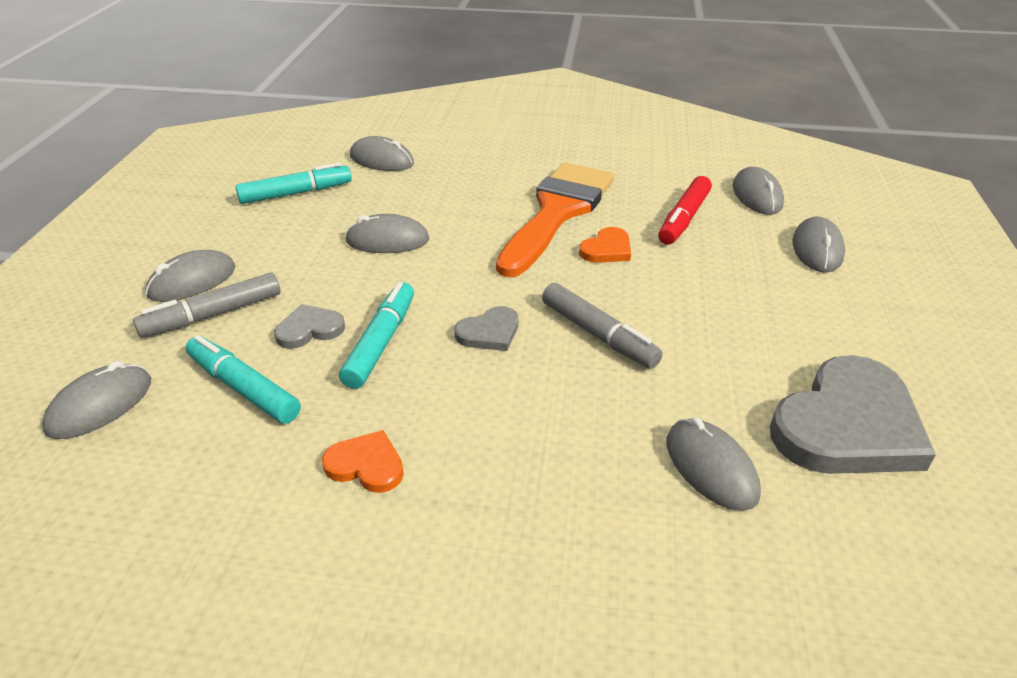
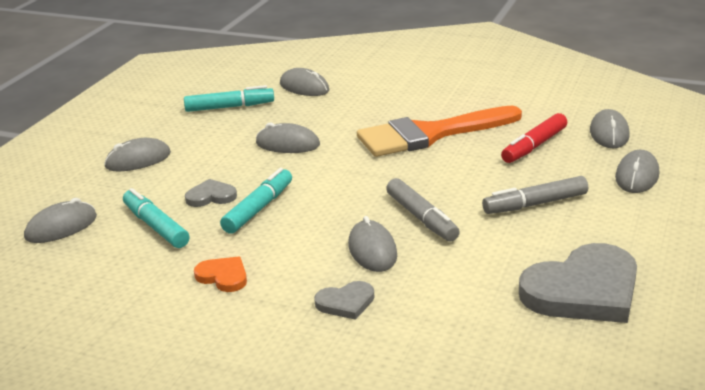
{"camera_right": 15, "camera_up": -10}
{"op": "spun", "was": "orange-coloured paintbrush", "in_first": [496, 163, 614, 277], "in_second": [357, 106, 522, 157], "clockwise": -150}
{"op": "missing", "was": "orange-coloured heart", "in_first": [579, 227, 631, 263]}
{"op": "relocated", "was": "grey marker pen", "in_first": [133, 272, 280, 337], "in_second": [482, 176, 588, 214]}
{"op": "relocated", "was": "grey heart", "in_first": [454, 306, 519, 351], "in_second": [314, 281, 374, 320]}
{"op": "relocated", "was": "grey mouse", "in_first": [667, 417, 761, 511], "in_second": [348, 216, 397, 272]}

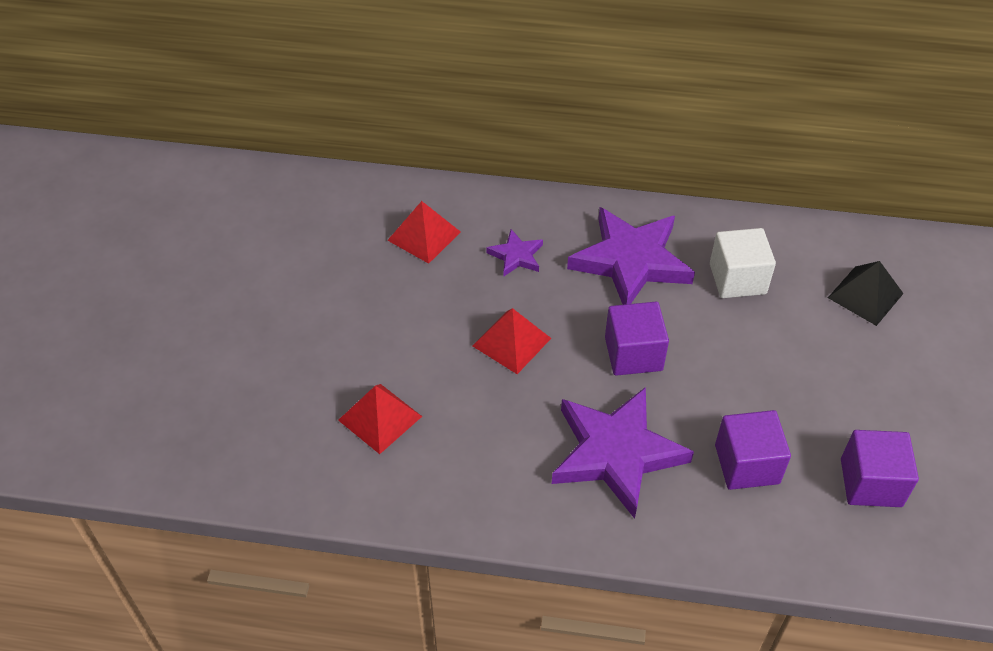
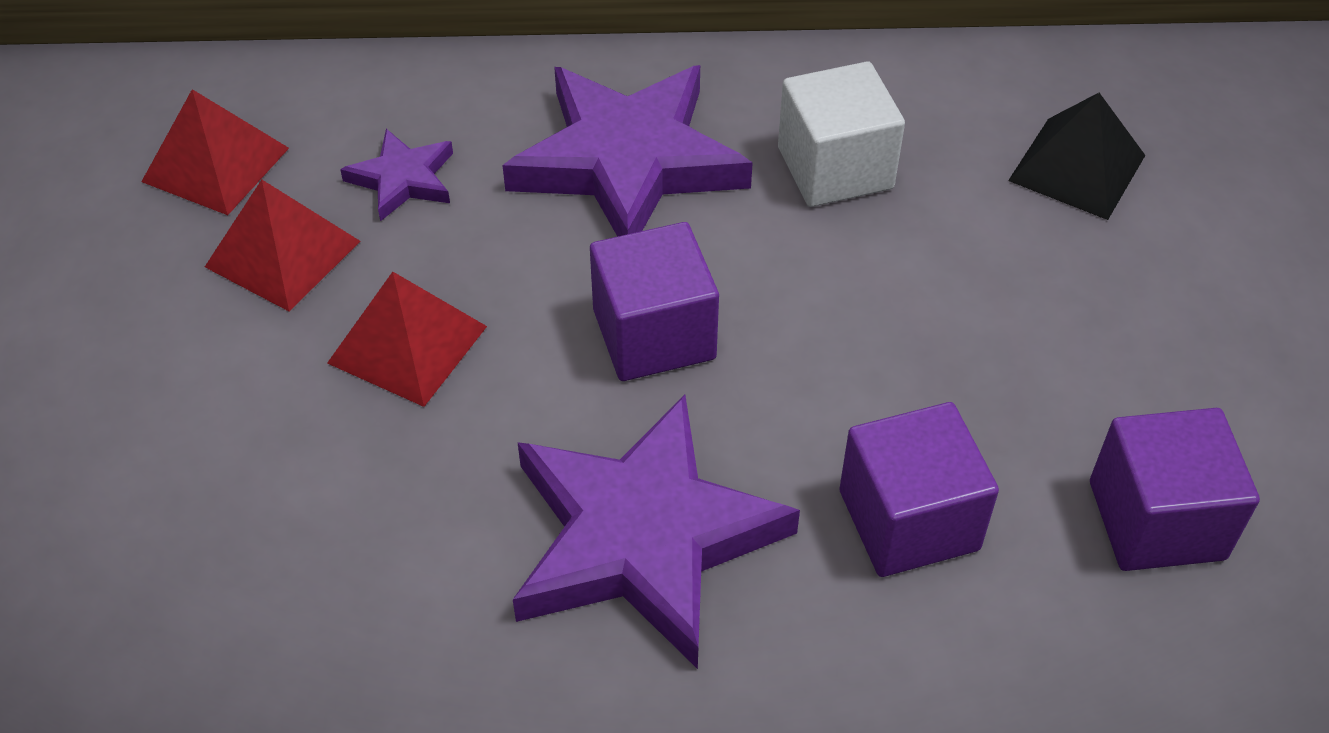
{"camera_right": -10, "camera_up": 0}
{"op": "relocated", "was": "scarlet solid pyramid", "in_first": [338, 384, 422, 454], "in_second": [205, 180, 360, 311]}

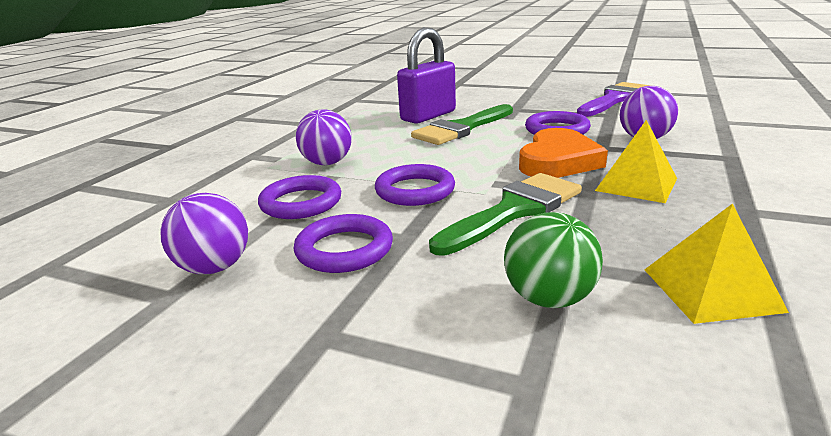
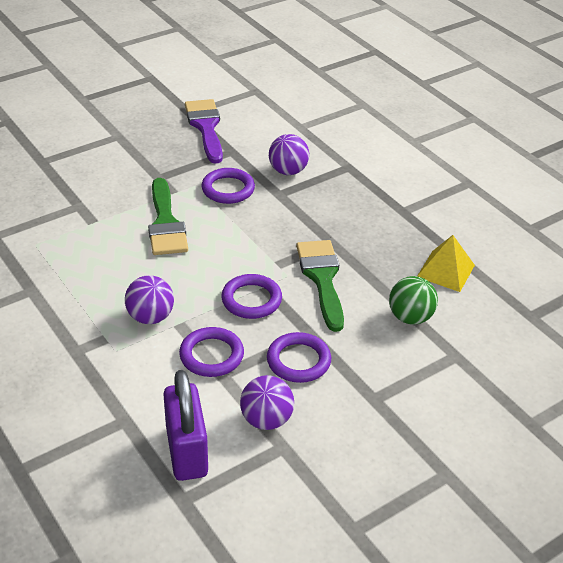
{"camera_right": -60, "camera_up": 15}
{"op": "relocated", "was": "purple small lock", "in_first": [397, 27, 456, 124], "in_second": [163, 370, 208, 481]}
{"op": "missing", "was": "bright yellow solid pyramid", "in_first": [595, 120, 677, 203]}
{"op": "missing", "was": "orange-coloured heart", "in_first": [519, 128, 608, 178]}

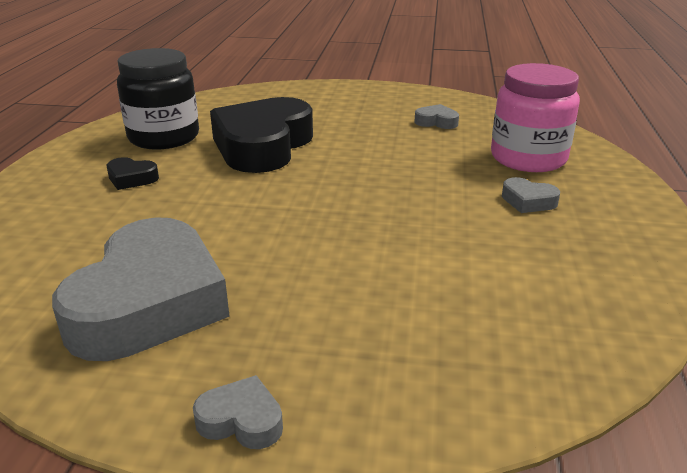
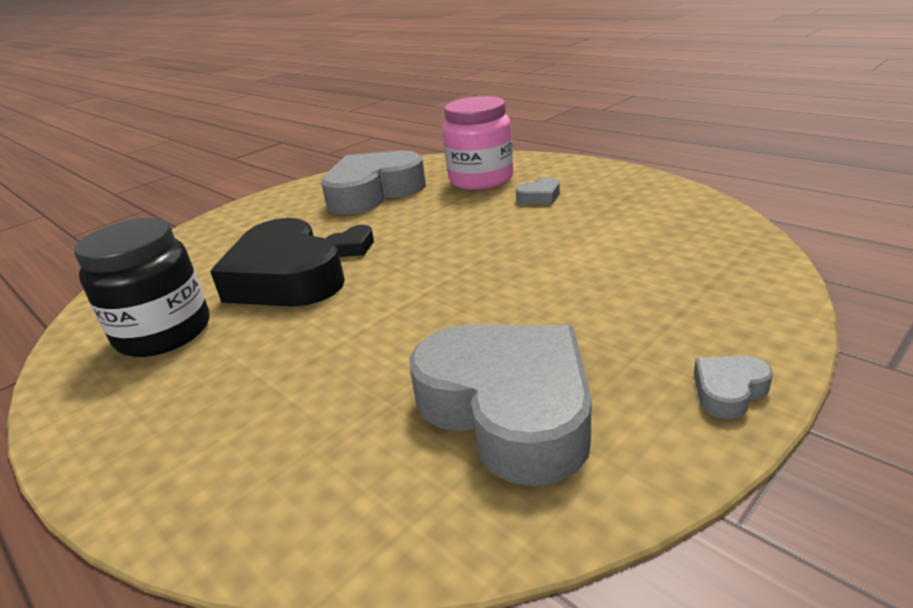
{"camera_right": -50, "camera_up": 0}
{"op": "size", "was": "grey heart", "in_first": [414, 104, 459, 129], "in_second": [321, 151, 426, 215], "ratio": 2.5}
{"op": "relocated", "was": "black heart", "in_first": [107, 157, 159, 190], "in_second": [325, 225, 374, 257]}

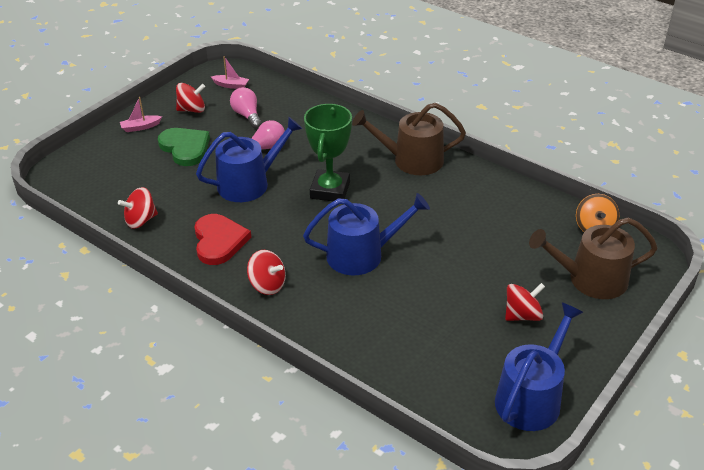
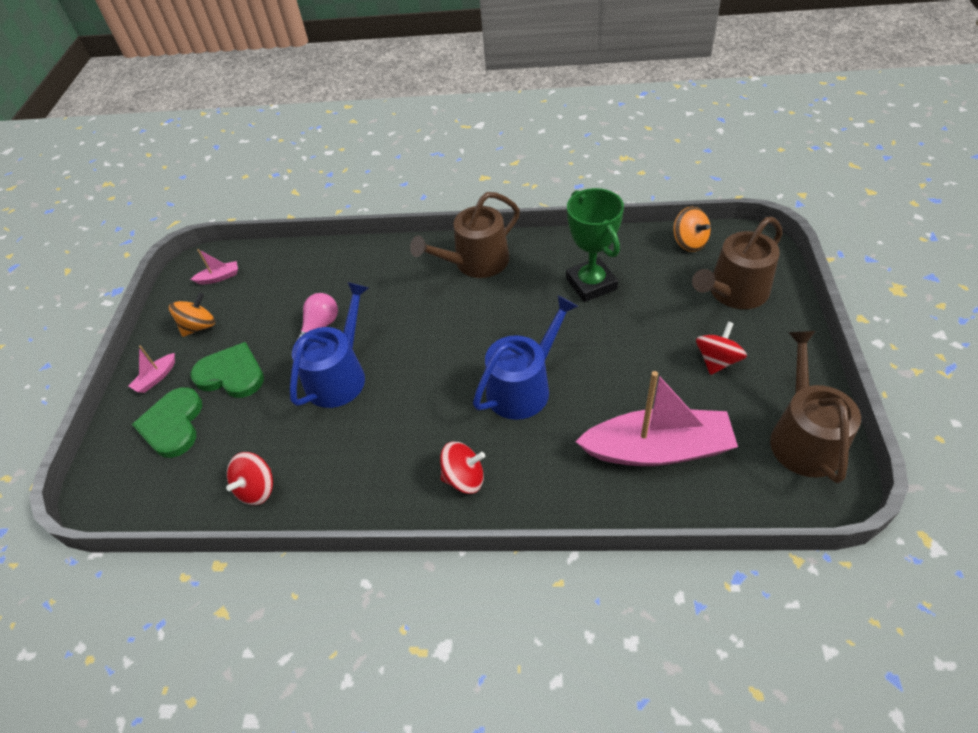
{"camera_right": -30, "camera_up": 10}
{"op": "colour", "was": "scarlet whirligig", "now": "orange-coloured whirligig", "in_first": [176, 83, 205, 113], "in_second": [169, 292, 215, 337]}
{"op": "missing", "was": "pink lightbulb", "in_first": [230, 87, 262, 128]}
{"op": "relocated", "was": "emerald award cup", "in_first": [304, 104, 352, 201], "in_second": [566, 188, 624, 302]}
{"op": "missing", "was": "scarlet heart", "in_first": [194, 214, 251, 265]}
{"op": "colour", "was": "cobalt watering can", "now": "russet watering can", "in_first": [495, 303, 583, 431], "in_second": [770, 331, 861, 483]}
{"op": "appeared", "now": "pink toy boat", "in_second": [575, 371, 738, 466]}
{"op": "appeared", "now": "emerald heart", "in_second": [132, 387, 202, 458]}

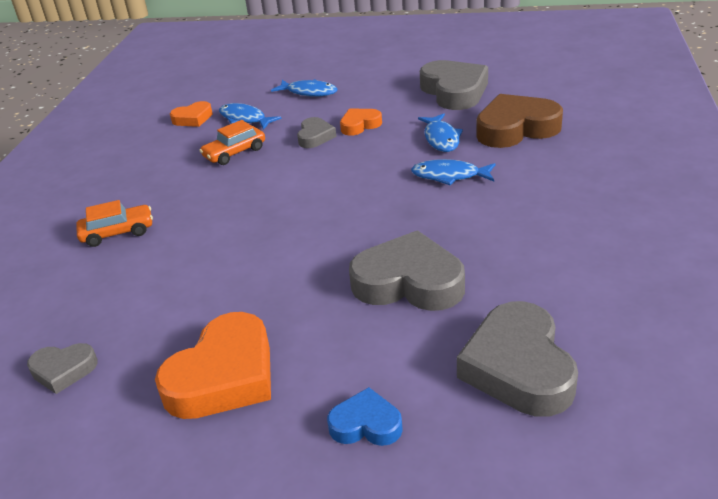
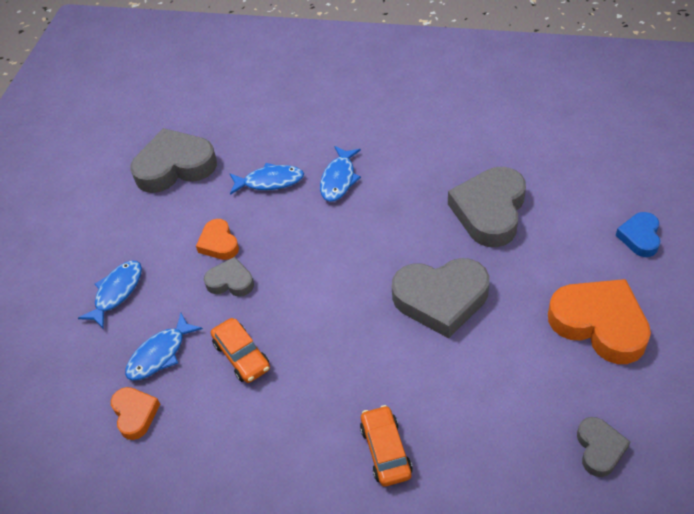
{"camera_right": -85, "camera_up": 15}
{"op": "missing", "was": "russet heart", "in_first": [476, 94, 563, 148]}
{"op": "relocated", "was": "grey heart", "in_first": [457, 301, 578, 417], "in_second": [392, 258, 489, 338]}

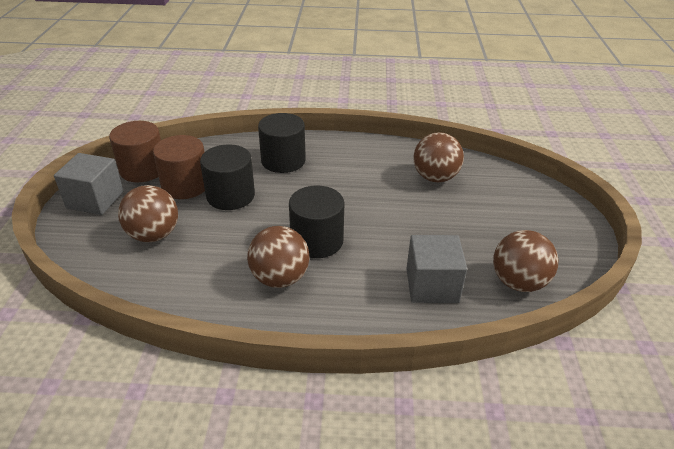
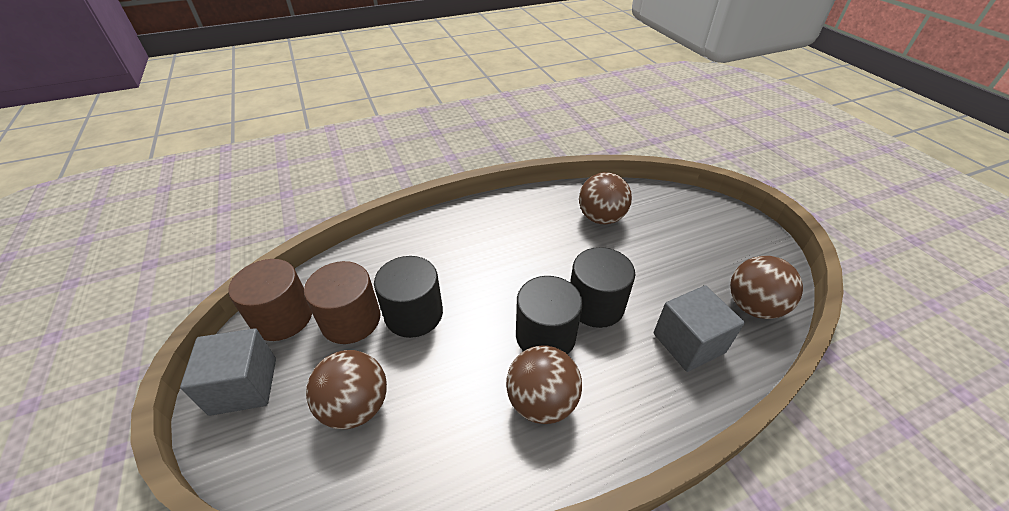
{"camera_right": -25, "camera_up": 5}
{"op": "relocated", "was": "black cylinder shape", "in_first": [258, 113, 306, 173], "in_second": [570, 247, 635, 328]}

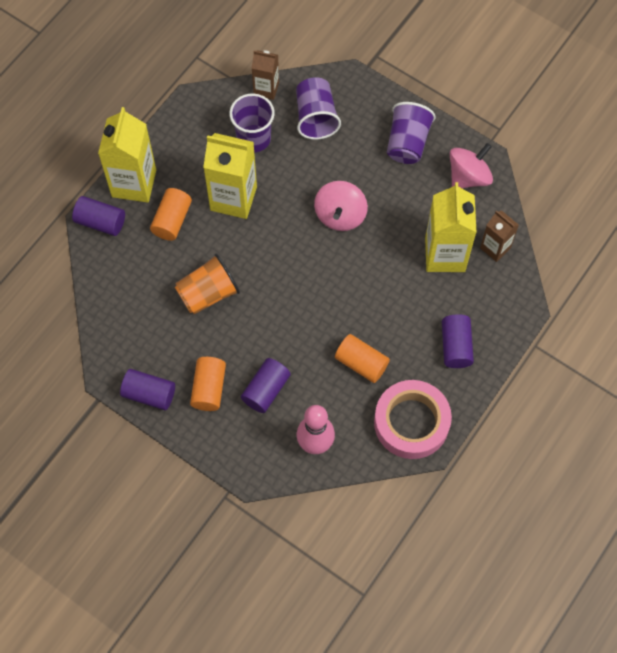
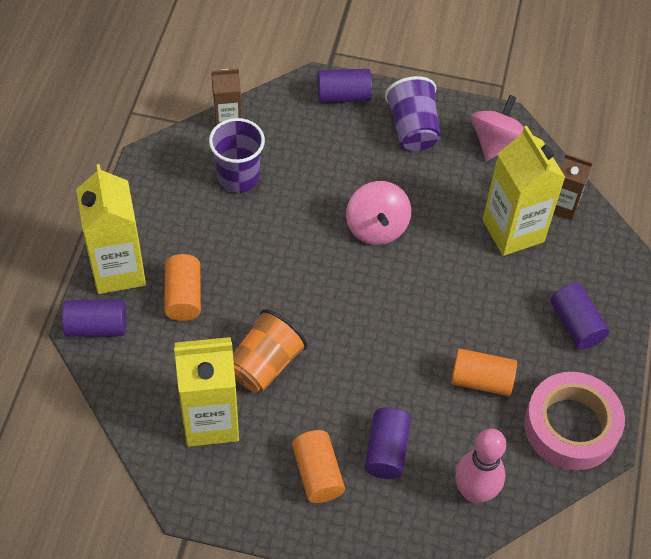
{"camera_right": -25, "camera_up": -10}
{"op": "missing", "was": "purple cup", "in_first": [296, 77, 341, 140]}
{"op": "relocated", "was": "bright yellow carton", "in_first": [203, 133, 257, 219], "in_second": [174, 337, 239, 447]}
{"op": "relocated", "was": "purple cylinder shape", "in_first": [120, 369, 175, 410], "in_second": [317, 69, 372, 103]}

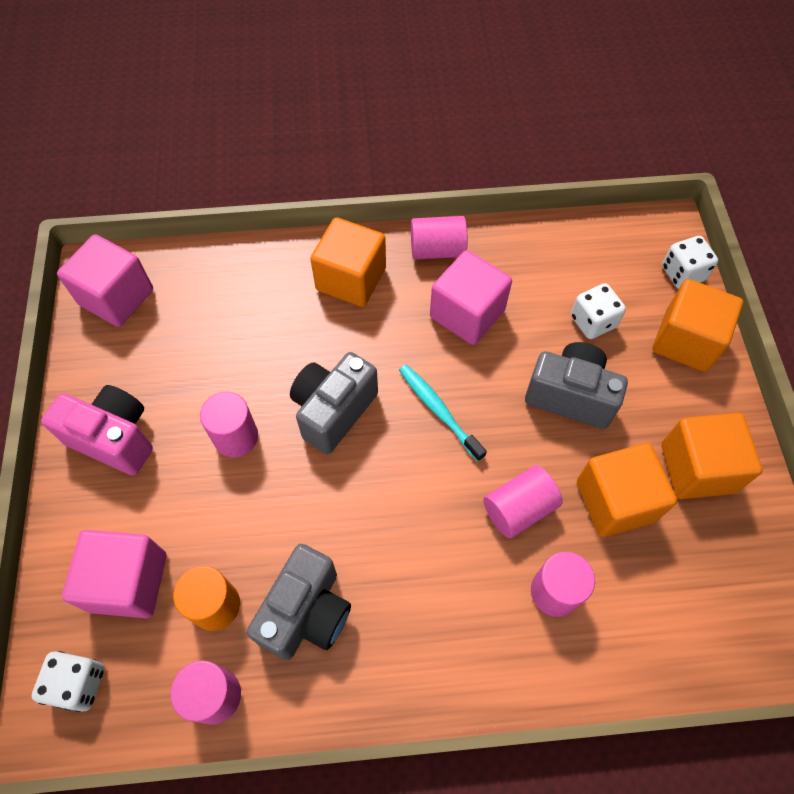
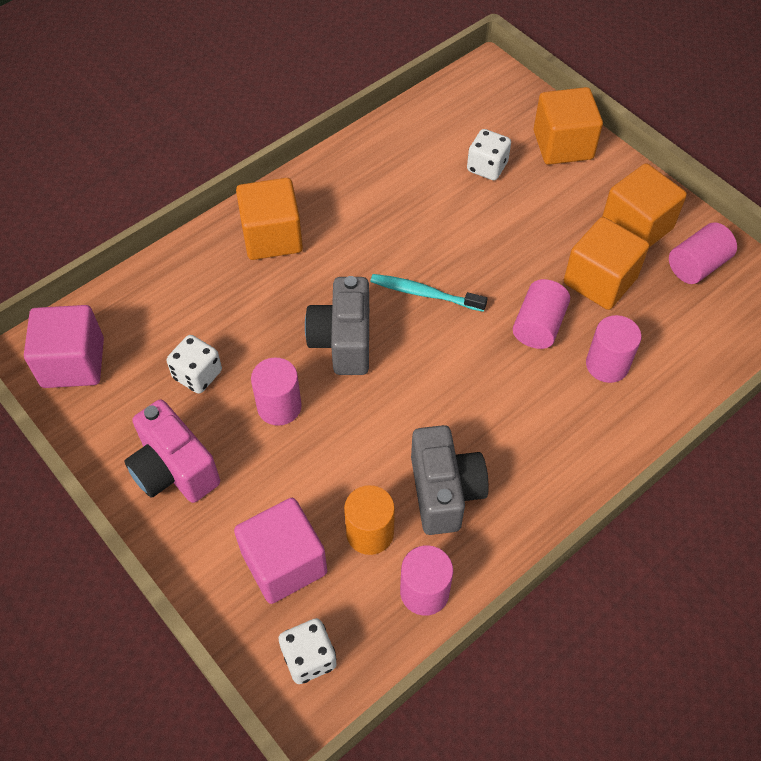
{"camera_right": -35, "camera_up": -5}
{"op": "relocated", "was": "pink cylinder shape", "in_first": [411, 216, 467, 259], "in_second": [669, 222, 737, 284]}
{"op": "relocated", "was": "snow-white game die", "in_first": [662, 236, 718, 289], "in_second": [167, 335, 222, 394]}
{"op": "missing", "was": "pink block", "in_first": [430, 250, 512, 345]}
{"op": "missing", "was": "grey compact camera", "in_first": [525, 342, 628, 429]}
{"op": "spun", "was": "pink compact camera", "in_first": [41, 385, 153, 475], "in_second": [125, 399, 220, 503], "clockwise": -120}

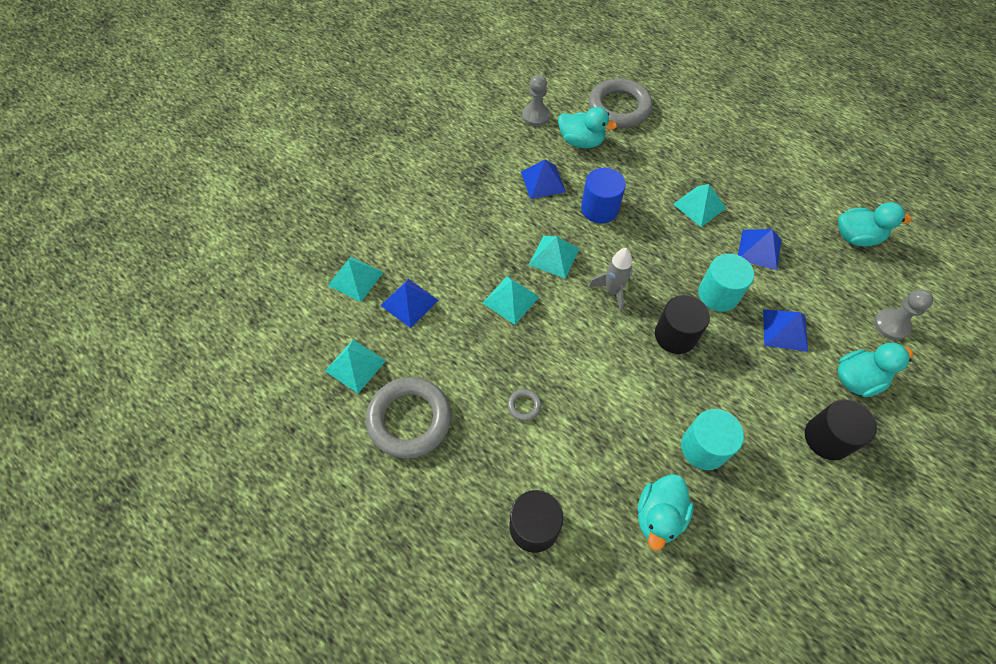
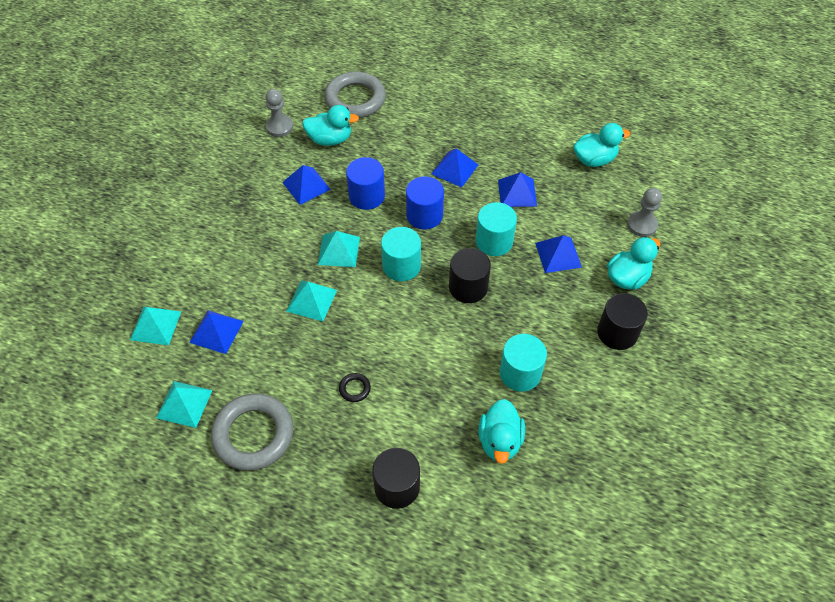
{"camera_right": -20, "camera_up": -5}
{"op": "colour", "was": "aqua solid pyramid", "now": "cobalt solid pyramid", "in_first": [673, 184, 726, 227], "in_second": [431, 148, 478, 187]}
{"op": "exchanged", "was": "grey spaceship", "now": "aqua cylinder shape", "in_first": [589, 248, 633, 312], "in_second": [381, 227, 421, 281]}
{"op": "colour", "was": "grey torus", "now": "black torus", "in_first": [508, 389, 542, 421], "in_second": [339, 373, 371, 402]}
{"op": "appeared", "now": "cobalt cylinder shape", "in_second": [406, 176, 444, 229]}

